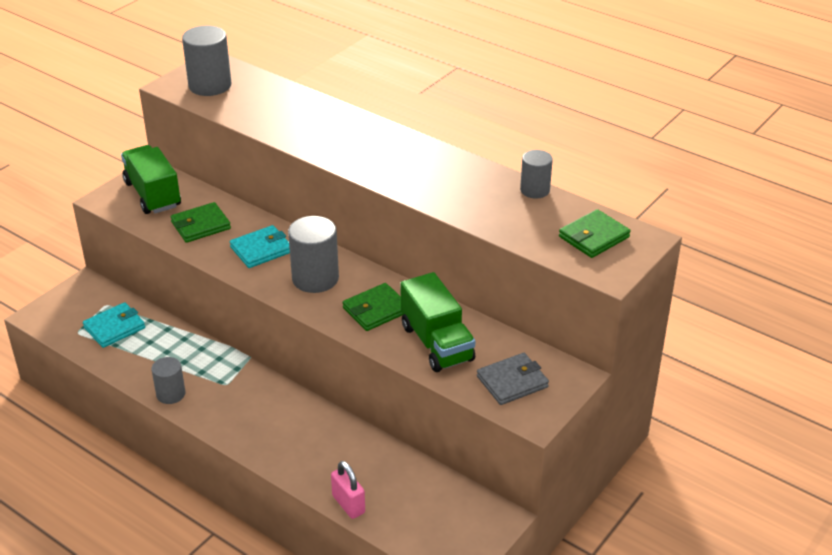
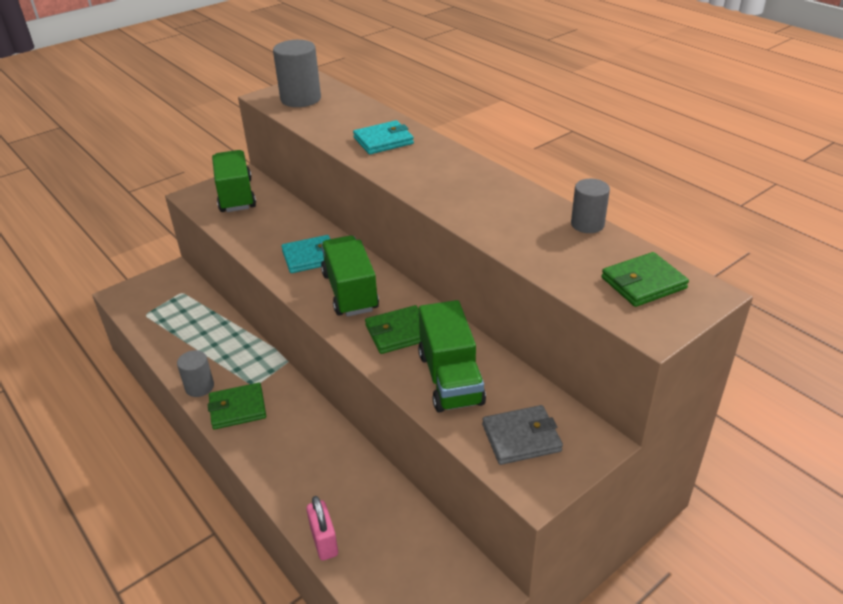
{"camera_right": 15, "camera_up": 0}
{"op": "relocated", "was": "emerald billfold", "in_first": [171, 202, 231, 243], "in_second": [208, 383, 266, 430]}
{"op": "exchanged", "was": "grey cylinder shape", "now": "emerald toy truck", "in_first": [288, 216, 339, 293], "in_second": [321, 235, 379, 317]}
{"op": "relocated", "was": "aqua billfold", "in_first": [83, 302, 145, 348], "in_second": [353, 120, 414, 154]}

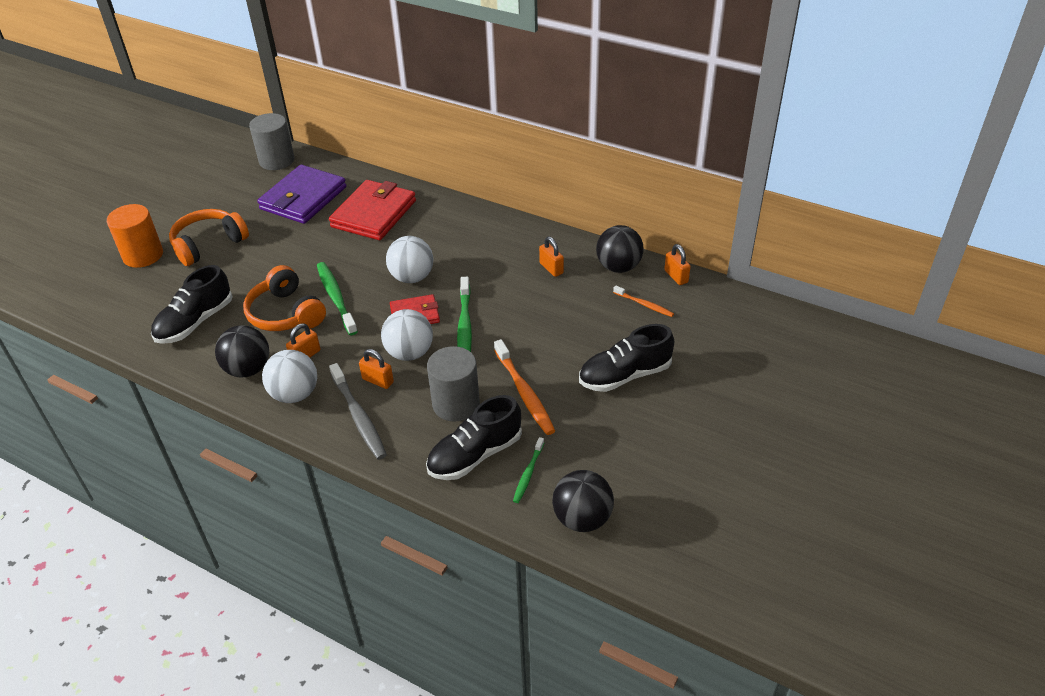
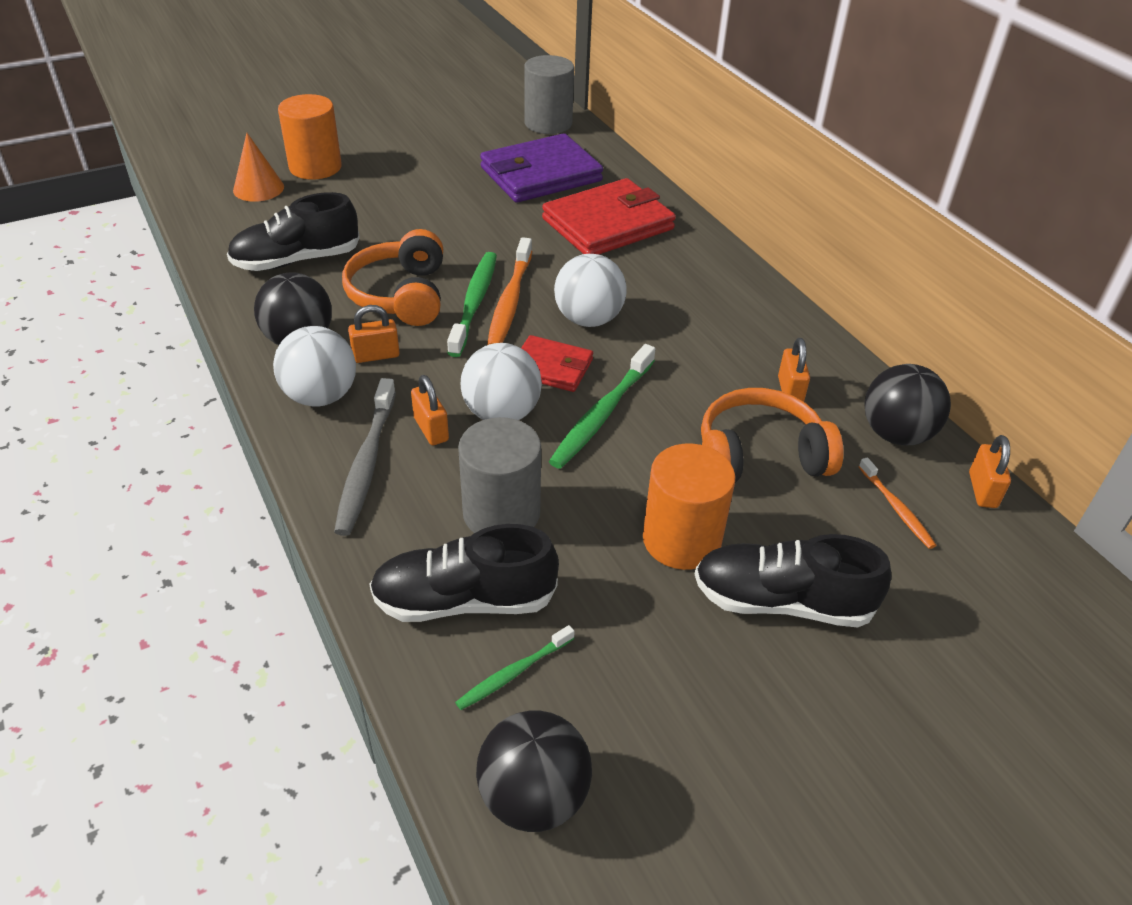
{"camera_right": 30, "camera_up": 0}
{"op": "relocated", "was": "orange-coloured headphones", "in_first": [169, 209, 249, 266], "in_second": [701, 388, 843, 483]}
{"op": "relocated", "was": "orange-coloured dental brush", "in_first": [494, 339, 555, 435], "in_second": [487, 237, 532, 345]}
{"op": "appeared", "now": "orange-coloured solid cone", "in_second": [233, 133, 284, 202]}
{"op": "appeared", "now": "orange-coloured cylinder shape", "in_second": [643, 444, 736, 570]}

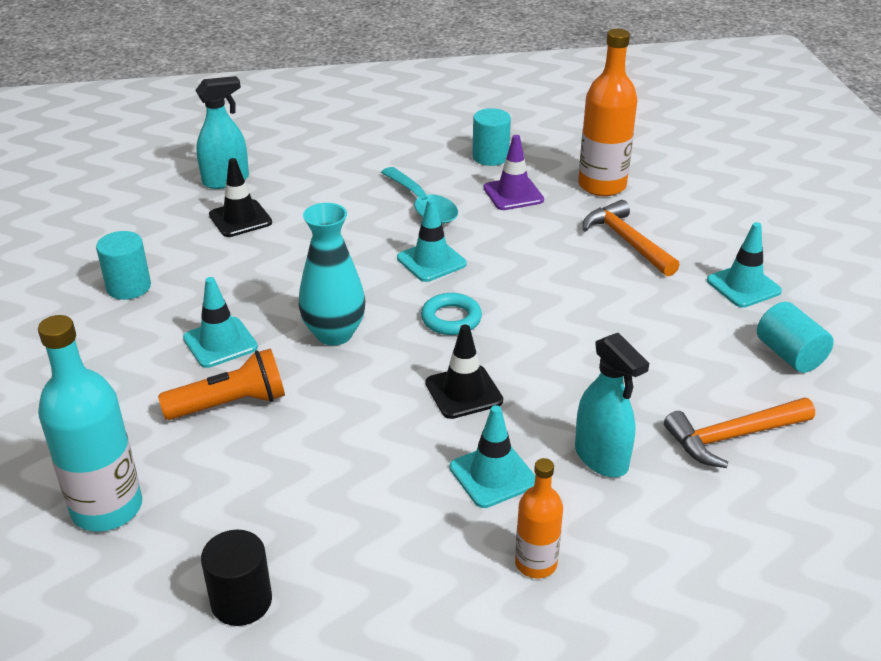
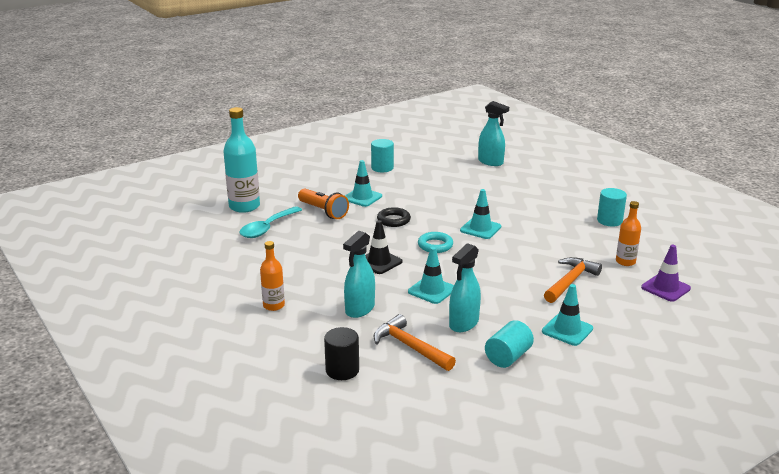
{"camera_right": 65, "camera_up": -10}
{"op": "size", "was": "orange-coloured bottle", "in_first": [578, 29, 637, 196], "in_second": [616, 201, 641, 266], "ratio": 0.57}
{"op": "relocated", "was": "purple safety cone", "in_first": [484, 135, 544, 210], "in_second": [641, 245, 691, 302]}
{"op": "missing", "was": "black safety cone", "in_first": [209, 158, 272, 237]}
{"op": "relocated", "was": "aqua teaspoon", "in_first": [381, 167, 458, 224], "in_second": [239, 206, 302, 238]}
{"op": "exchanged", "was": "aqua tall vase", "now": "black torus", "in_first": [298, 203, 365, 346], "in_second": [377, 207, 411, 227]}
{"op": "relocated", "was": "aqua safety cone", "in_first": [450, 405, 535, 508], "in_second": [408, 247, 454, 304]}
{"op": "relocated", "was": "black cylinder shape", "in_first": [201, 530, 272, 626], "in_second": [324, 327, 359, 380]}
{"op": "appeared", "now": "aqua spray cleaner", "in_second": [449, 243, 481, 332]}

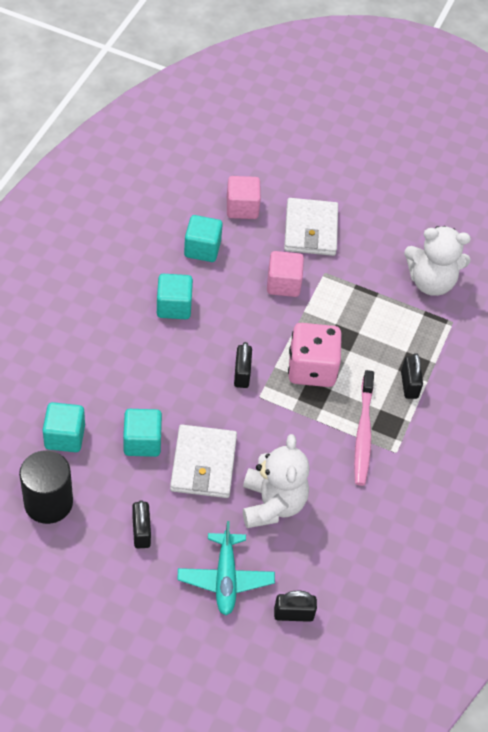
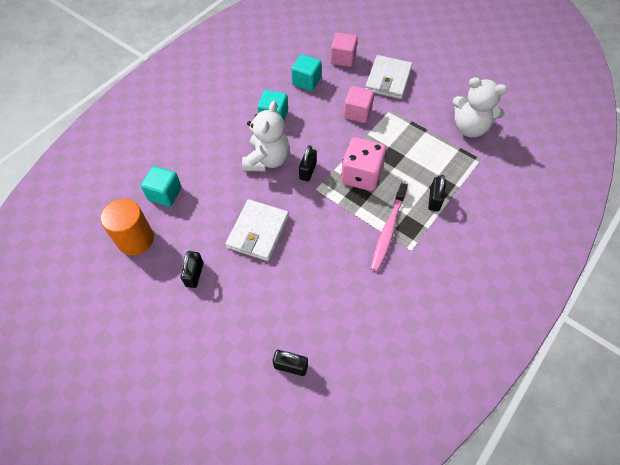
{"camera_right": 20, "camera_up": 5}
{"op": "missing", "was": "aqua block", "in_first": [123, 409, 162, 457]}
{"op": "relocated", "was": "snow-white stuffed bear", "in_first": [243, 434, 310, 528], "in_second": [242, 101, 290, 171]}
{"op": "colour", "was": "black cylinder shape", "now": "orange-coloured cylinder shape", "in_first": [19, 450, 73, 524], "in_second": [100, 198, 154, 255]}
{"op": "missing", "was": "aqua toy plane", "in_first": [177, 521, 275, 615]}

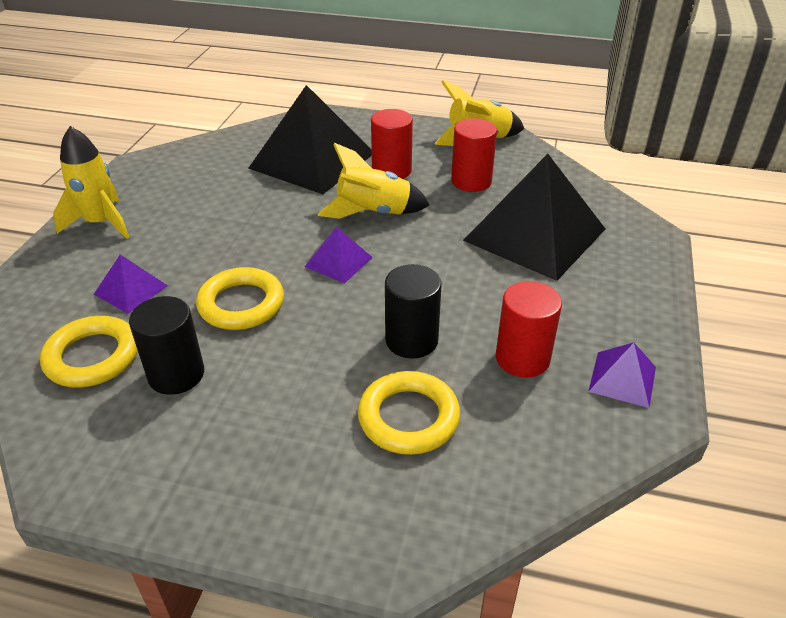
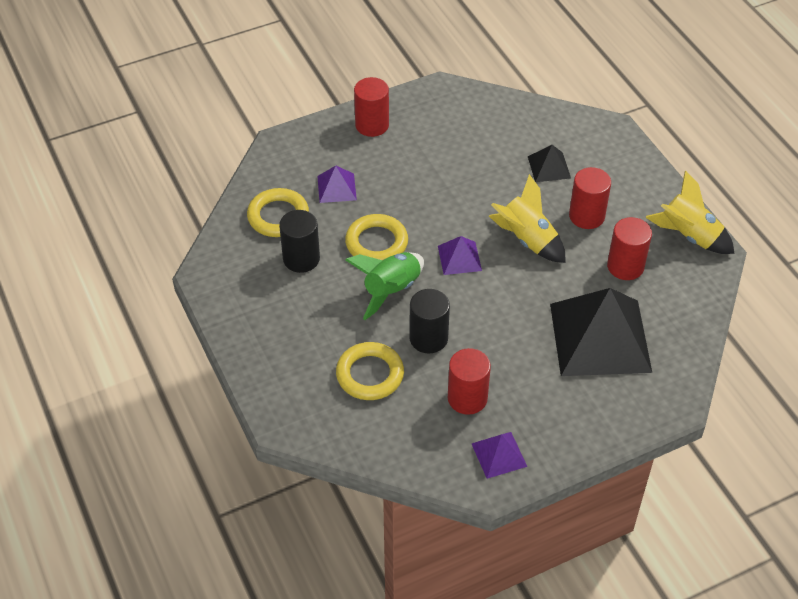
{"camera_right": 50, "camera_up": 10}
{"op": "size", "was": "black solid pyramid", "in_first": [248, 85, 372, 194], "in_second": [528, 145, 571, 182], "ratio": 0.45}
{"op": "exchanged", "was": "bright yellow spaceship", "now": "scarlet cylinder shape", "in_first": [53, 126, 129, 239], "in_second": [354, 77, 389, 137]}
{"op": "appeared", "now": "emerald spaceship", "in_second": [345, 252, 424, 320]}

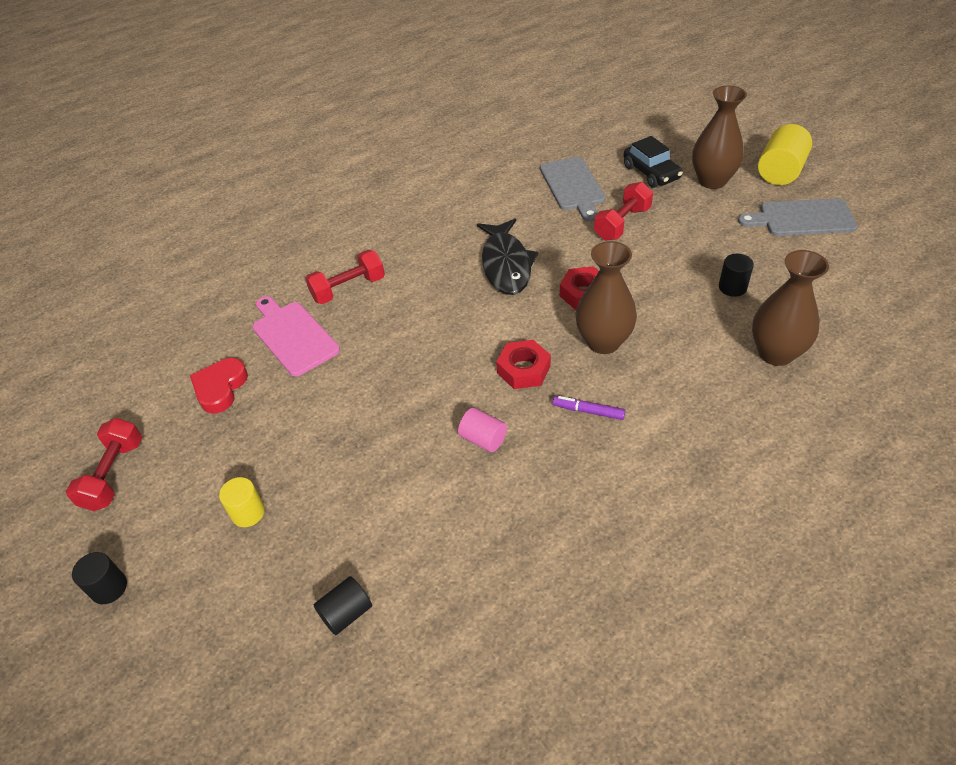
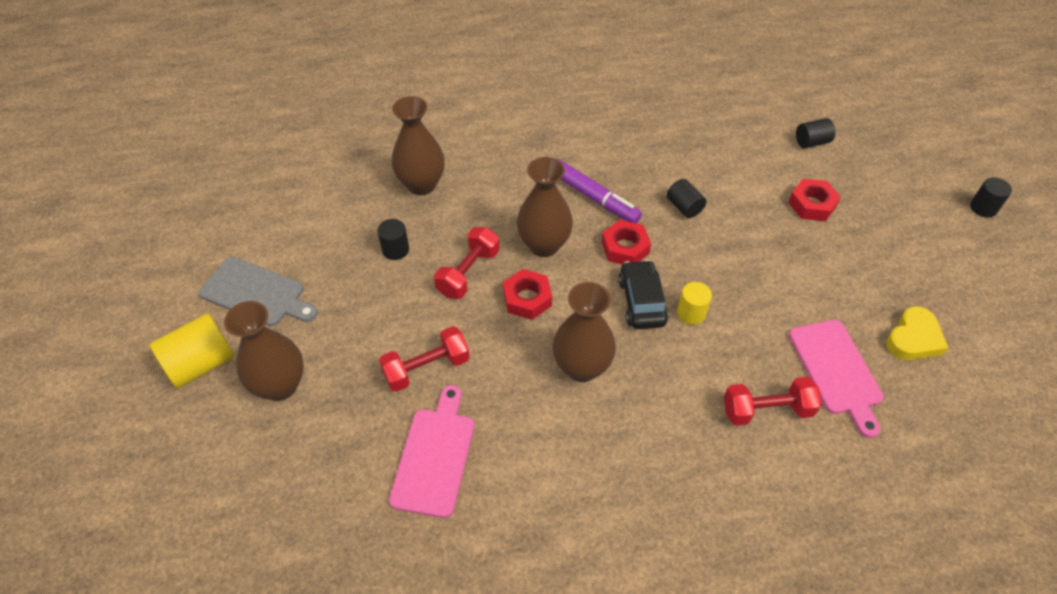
{"camera_right": -160, "camera_up": 5}
{"op": "relocated", "was": "black toy car", "in_first": [623, 136, 683, 188], "in_second": [618, 260, 669, 329]}
{"op": "colour", "was": "grey bread board", "now": "pink bread board", "in_first": [540, 157, 605, 222], "in_second": [389, 385, 474, 518]}
{"op": "exchanged", "was": "black fish figure", "now": "russet tall vase", "in_first": [477, 219, 538, 295], "in_second": [553, 282, 616, 382]}
{"op": "colour", "was": "scarlet heart", "now": "bright yellow heart", "in_first": [190, 358, 248, 413], "in_second": [886, 306, 948, 360]}
{"op": "size", "was": "purple marker pen", "in_first": [553, 396, 625, 420], "in_second": [557, 159, 642, 223], "ratio": 1.83}
{"op": "colour", "was": "pink cylinder shape", "now": "black cylinder shape", "in_first": [458, 408, 507, 452], "in_second": [667, 179, 706, 218]}
{"op": "relocated", "was": "scarlet free weight", "in_first": [66, 418, 142, 511], "in_second": [434, 227, 500, 299]}
{"op": "relocated", "was": "bright yellow cylinder shape", "in_first": [219, 477, 265, 527], "in_second": [677, 282, 712, 325]}
{"op": "appeared", "now": "scarlet hex nut", "in_second": [788, 179, 841, 221]}

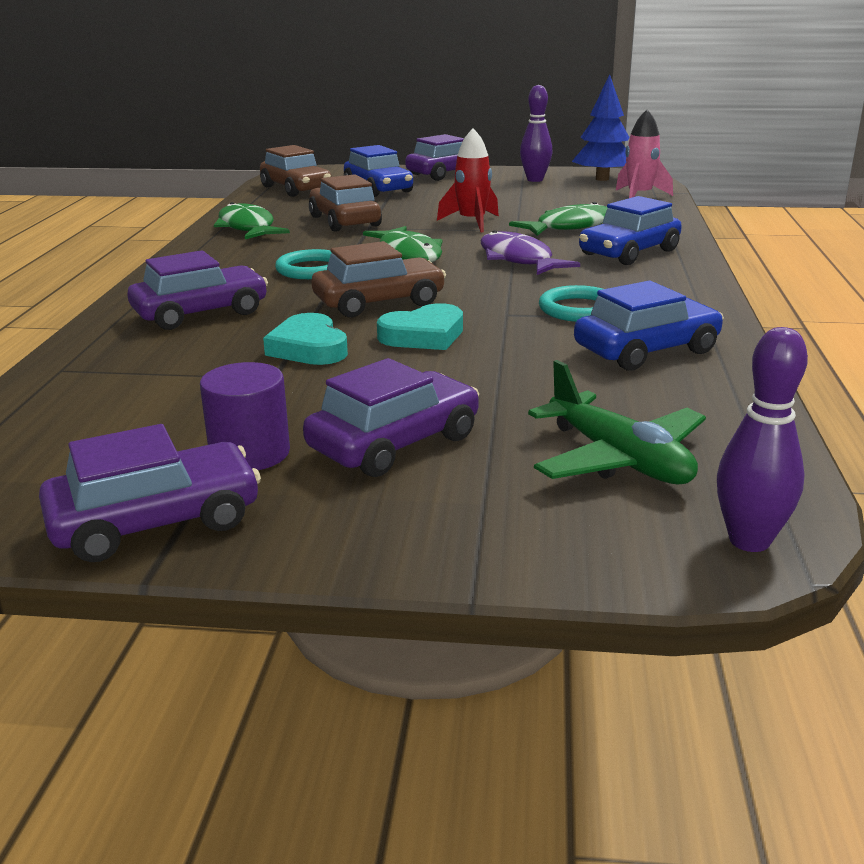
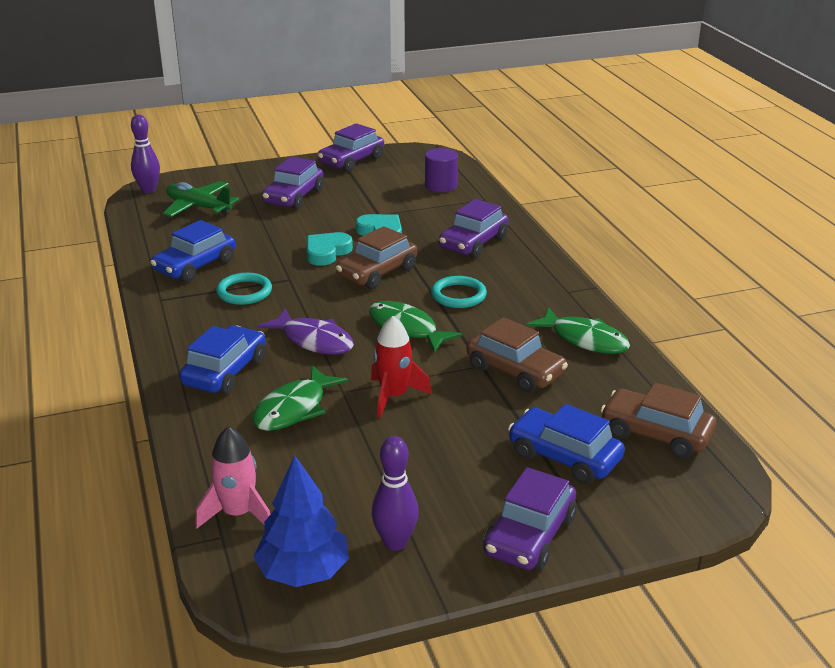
{"camera_right": 155, "camera_up": 5}
{"op": "relocated", "was": "purple cylinder shape", "in_first": [200, 362, 290, 470], "in_second": [425, 148, 458, 192]}

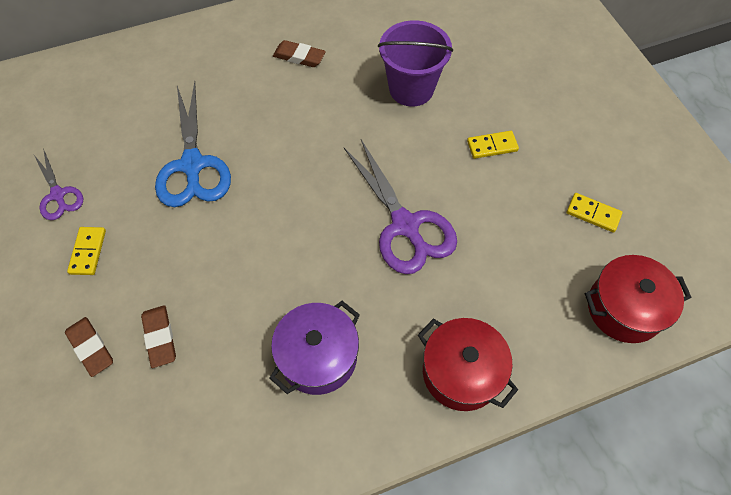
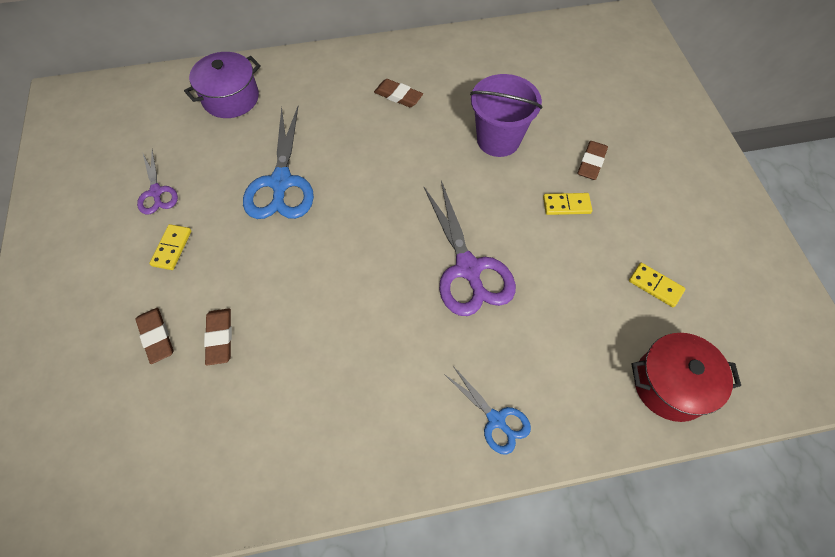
{"camera_right": 10, "camera_up": 0}
{"op": "relocated", "was": "purple stockpot", "in_first": [269, 301, 360, 395], "in_second": [184, 52, 261, 118]}
{"op": "exchanged", "was": "scarlet stockpot", "now": "cobalt shears", "in_first": [418, 318, 518, 411], "in_second": [444, 366, 531, 455]}
{"op": "appeared", "now": "russet pencil eraser", "in_second": [577, 141, 608, 180]}

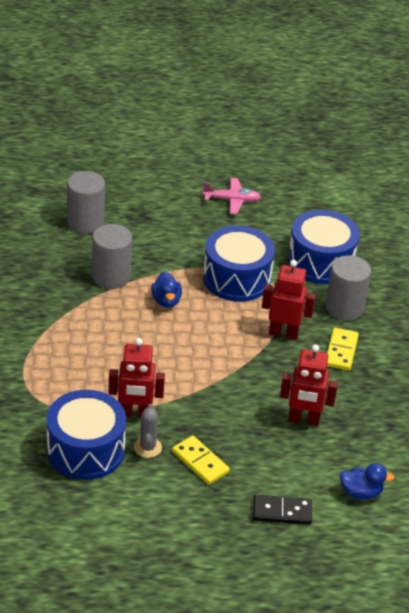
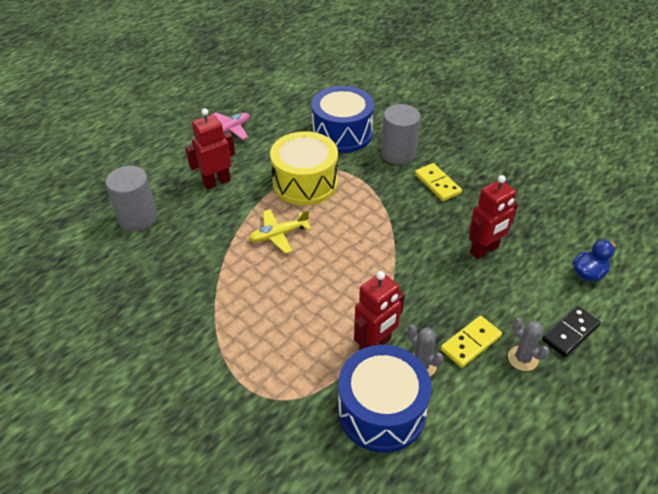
{"camera_right": -40, "camera_up": 5}
{"op": "missing", "was": "grey cylinder shape", "in_first": [92, 224, 132, 289]}
{"op": "colour", "was": "cobalt drum", "now": "bright yellow drum", "in_first": [203, 225, 275, 302], "in_second": [270, 131, 338, 205]}
{"op": "relocated", "was": "scarlet toy robot", "in_first": [262, 260, 316, 340], "in_second": [185, 108, 235, 190]}
{"op": "exchanged", "was": "cobalt duck", "now": "bright yellow toy plane", "in_first": [151, 272, 182, 308], "in_second": [249, 209, 312, 254]}
{"op": "spun", "was": "bright yellow domino piece", "in_first": [172, 435, 230, 485], "in_second": [441, 316, 502, 368], "clockwise": -45}
{"op": "appeared", "now": "grey prickly plant", "in_second": [508, 317, 550, 371]}

